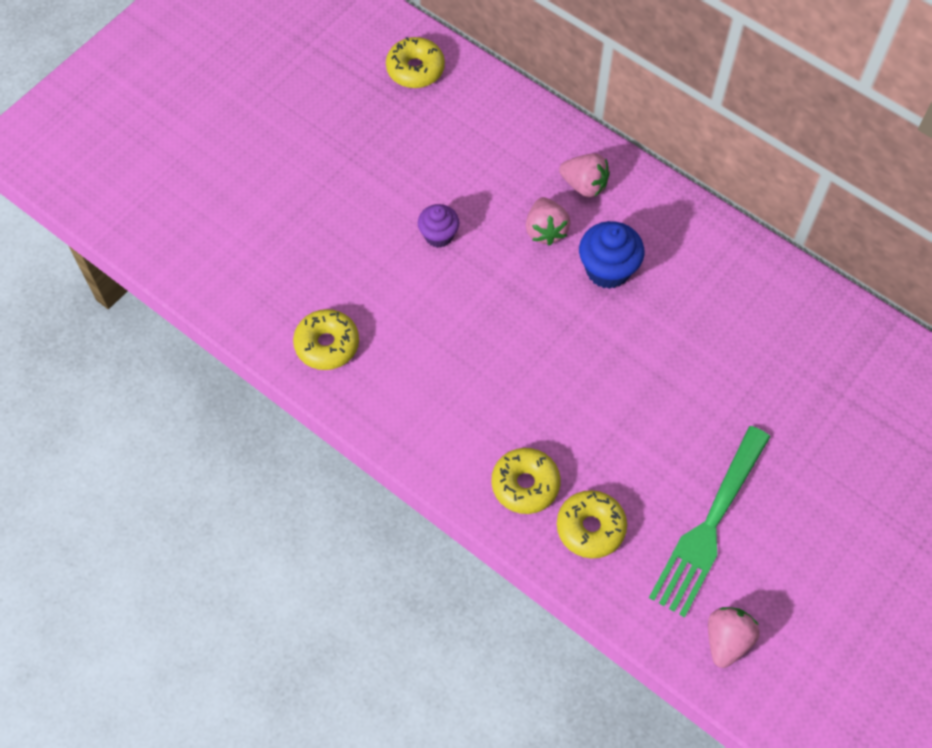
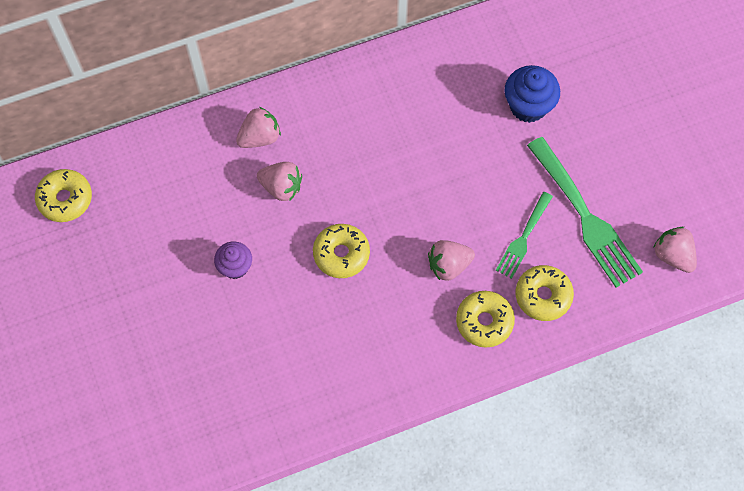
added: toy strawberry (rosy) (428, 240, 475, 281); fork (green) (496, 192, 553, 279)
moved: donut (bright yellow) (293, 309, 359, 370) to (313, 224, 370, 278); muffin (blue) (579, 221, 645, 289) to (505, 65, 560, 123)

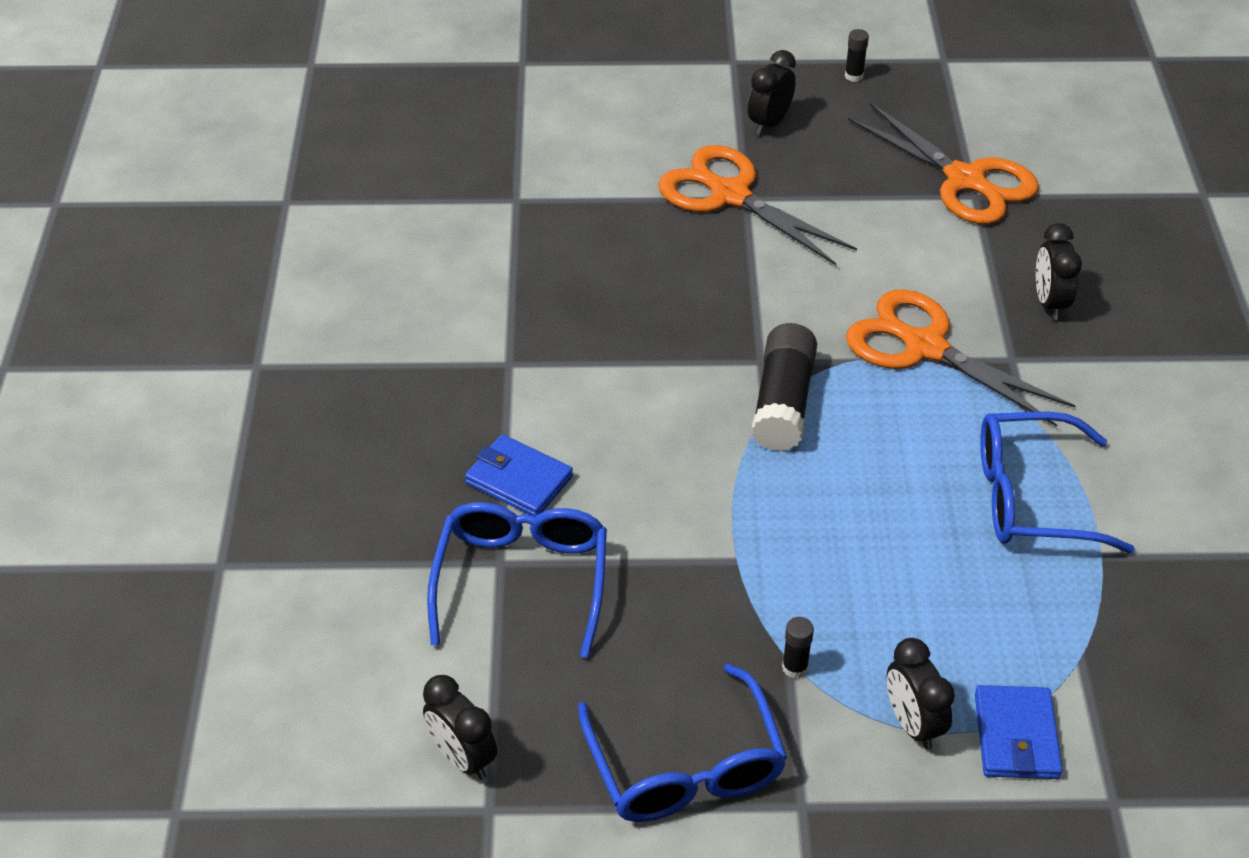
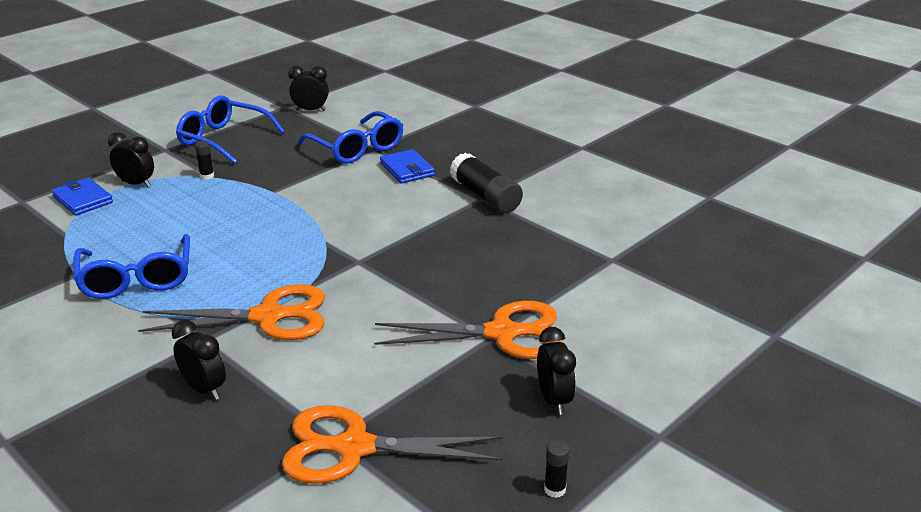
moved: stick of glue (ebony) (752, 323, 817, 452) to (450, 153, 523, 213)
turned: card wallet (blue) (465, 434, 573, 517) = (380, 149, 435, 184) 75 degrees clockwise; eyeglasses (blue) (980, 412, 1135, 553) = (73, 234, 190, 299) 120 degrees clockwise

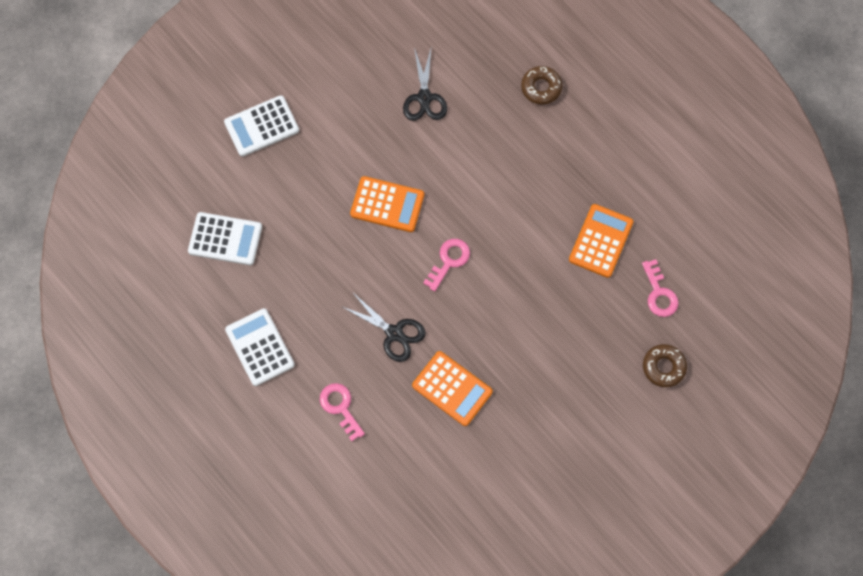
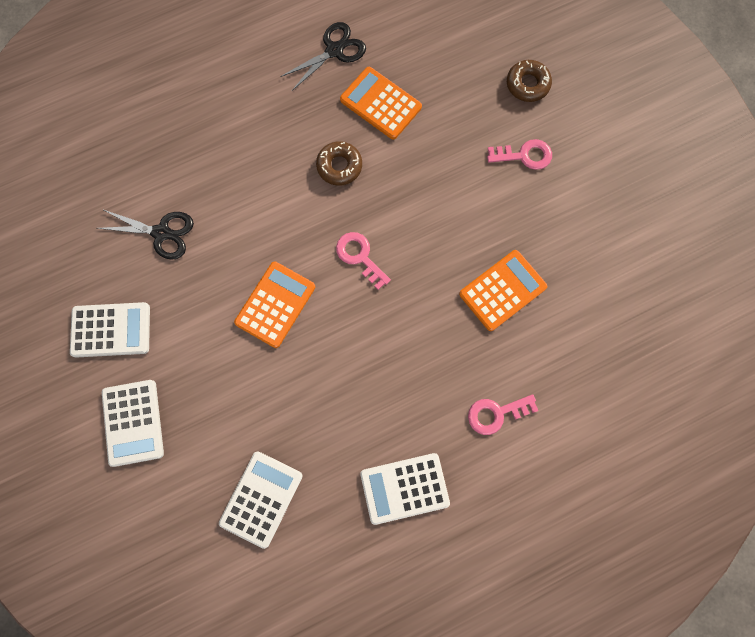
added: adding machine (pure white) (70, 302, 150, 358)
moved: shears (ebony) (341, 293, 426, 362) to (280, 22, 366, 91); donut (brown) (521, 66, 562, 104) to (316, 141, 362, 185); door key (rosy) (642, 259, 679, 317) to (487, 139, 552, 170)

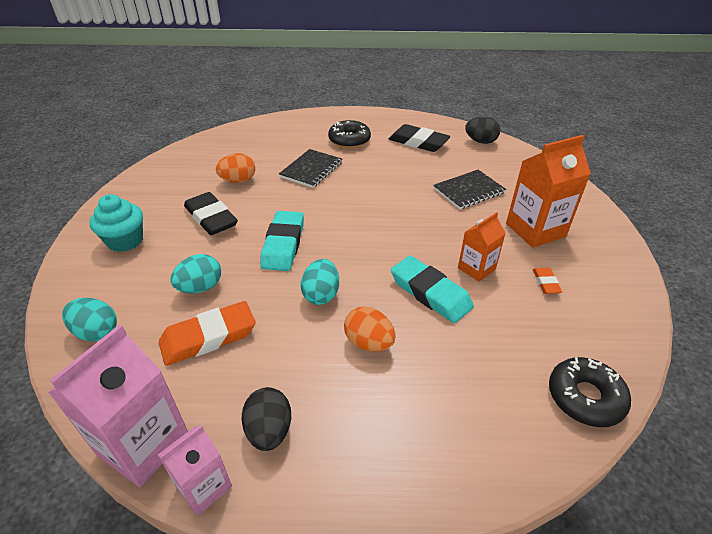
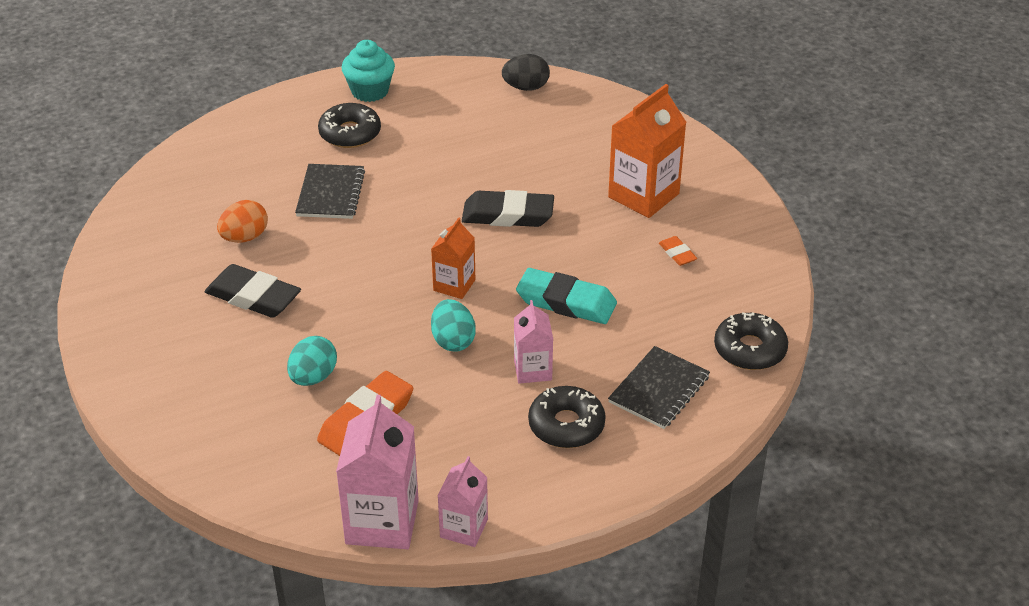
removed: egg shape (teal) (62, 298, 117, 341); egg shape (ebony) (241, 387, 291, 451); pencil eraser (teal) (260, 211, 304, 271)
added: donut (ebony) (528, 386, 606, 448)
moved: muffin (teal) (90, 194, 143, 252) to (342, 40, 395, 102); pencil eraser (ebony) (389, 124, 450, 152) to (462, 190, 554, 227); exercise book (ebony) (433, 170, 506, 209) to (608, 346, 710, 429); carton (orange-coloured) (458, 212, 506, 282) to (431, 217, 475, 299)
replaced: egg shape (orange-coloured) (344, 307, 396, 352) to carton (rosy) (514, 300, 553, 384)

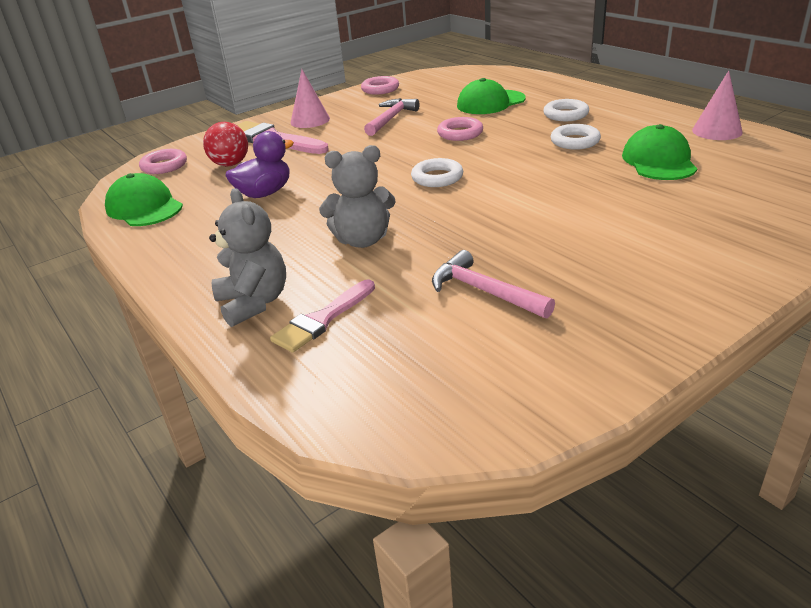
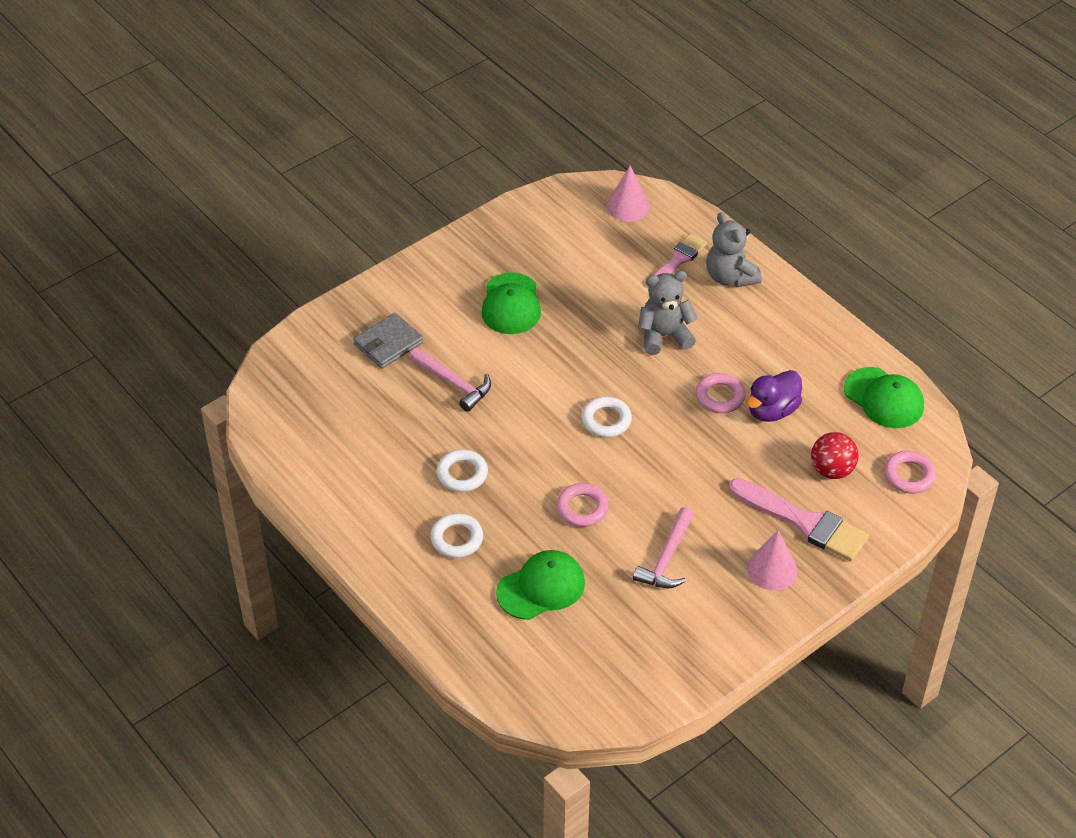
added: card wallet (ash-grey) (353, 313, 424, 369)
moved: hoop (rosy) (361, 76, 399, 95) to (696, 373, 746, 413); hammer (rosy) (432, 250, 555, 318) to (410, 348, 491, 412); cap (green) (622, 124, 697, 180) to (481, 272, 541, 334); cone (rosy) (692, 70, 743, 140) to (607, 165, 650, 222)

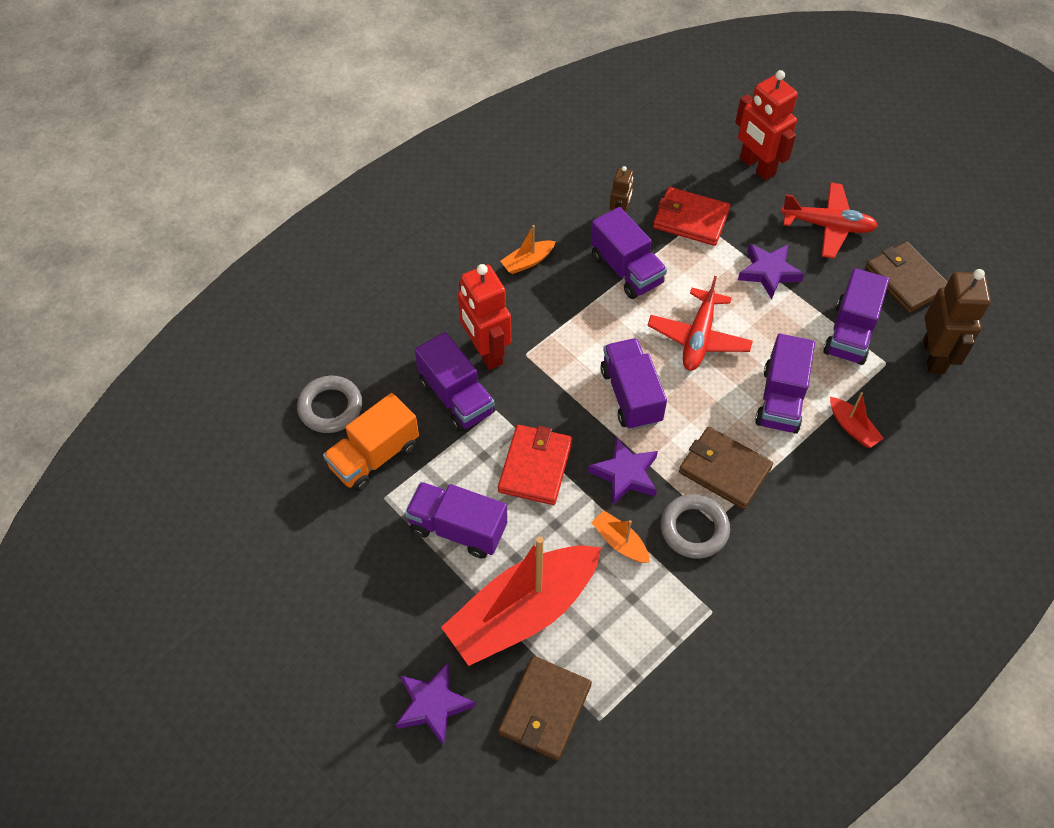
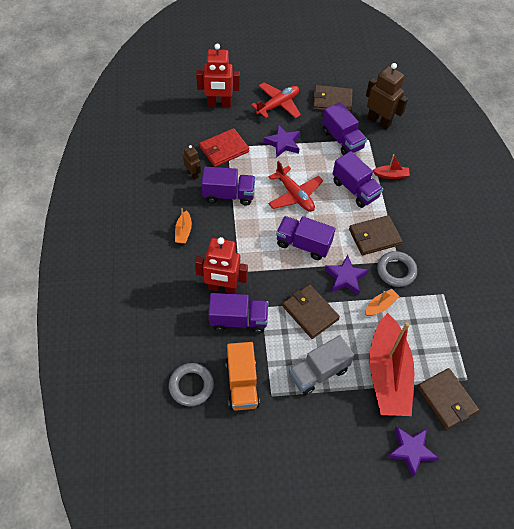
recoloured: toy truck (purple) (405, 482, 507, 559) to toy truck (ash-grey) (289, 335, 355, 395); card wallet (red) (498, 425, 572, 505) to card wallet (brown) (282, 284, 340, 339)
turned: boat (orange-coloured) (591, 511, 650, 563) = (365, 289, 400, 316) 150 degrees clockwise

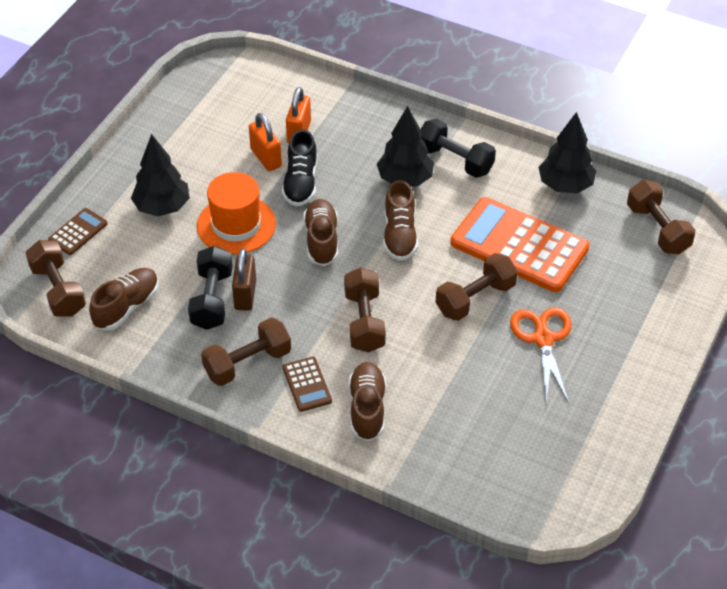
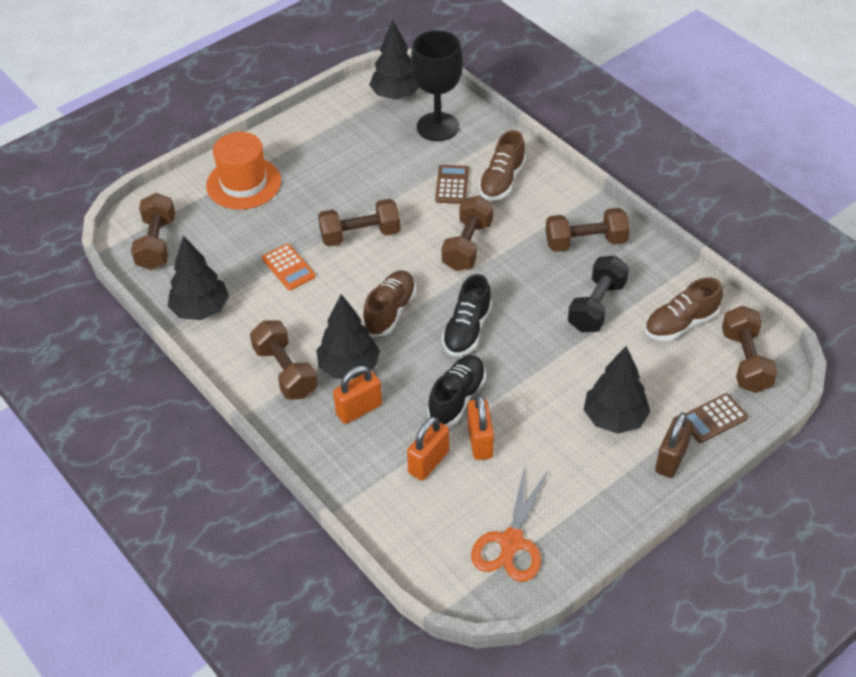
added: small lock (orange-coloured) (333, 366, 382, 424); fir tree (ebony) (369, 20, 419, 100); goblet (ebony) (411, 30, 463, 141)
moved: top hat (orange-coloured) (197, 172, 276, 254) to (206, 132, 281, 210); small lock (brown) (232, 249, 256, 311) to (655, 412, 693, 478); adding machine (brown) (283, 357, 332, 412) to (435, 165, 469, 204); shears (orange-coloured) (510, 307, 571, 404) to (471, 465, 548, 582)
recoloured: sneaker (brown) (303, 199, 338, 266) to sneaker (ebony) (442, 274, 492, 356); hand weight (ebony) (420, 119, 496, 178) to hand weight (brown) (250, 320, 317, 400)
resized: adding machine (orange-coloured) (450, 197, 590, 292) = (262, 244, 316, 290) x0.45

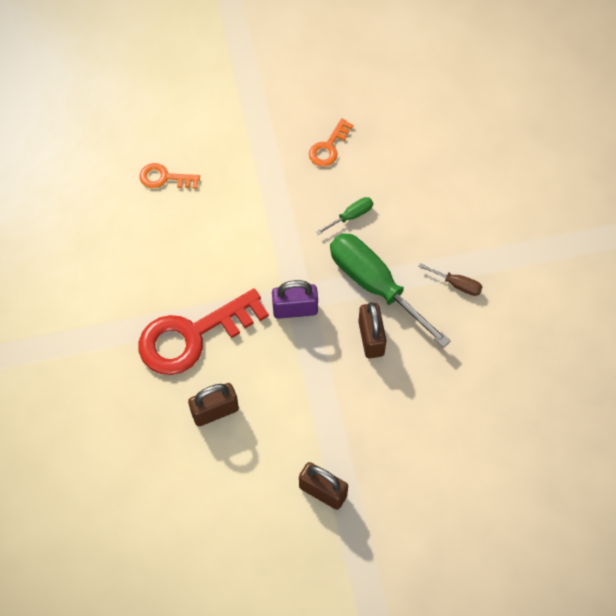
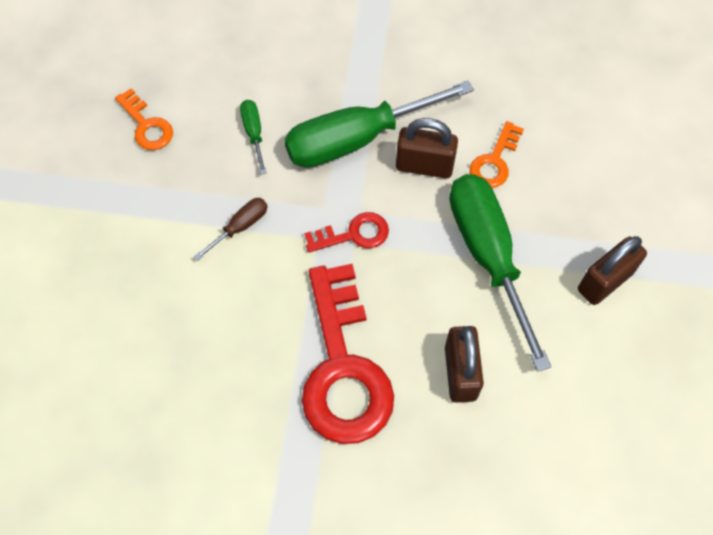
added: hand screwdriver (green) (449, 174, 551, 372)
moved: door key (orange-coloured) (139, 163, 200, 189) to (470, 121, 524, 188); hand screwdriver (brown) (418, 263, 482, 296) to (194, 198, 268, 261)
replaced: small lock (purple) (272, 280, 318, 319) to door key (red) (304, 212, 389, 253)

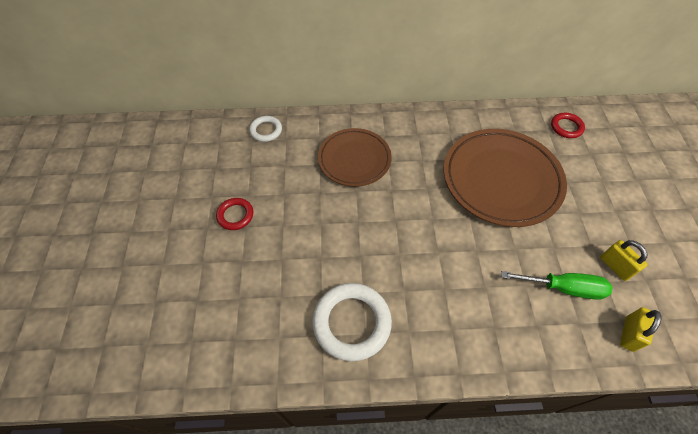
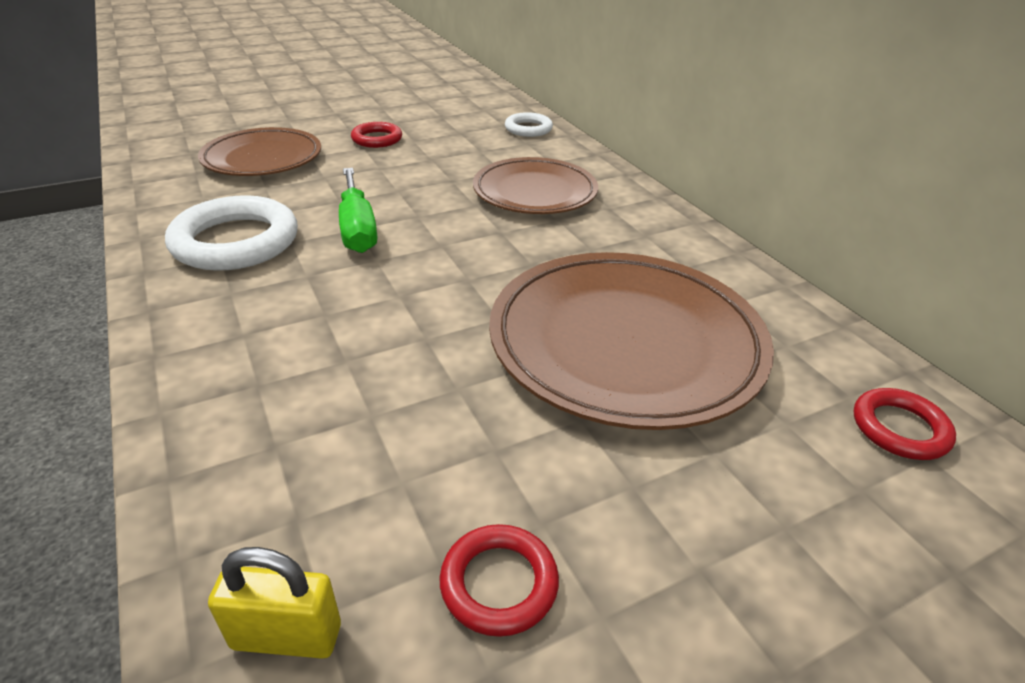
added: flat dish (brown) (198, 127, 321, 176)
moved: hand screwdriver (green) (501, 271, 612, 300) to (339, 168, 377, 253)
replaced: small lock (bright yellow) (600, 240, 647, 281) to hoop (red) (439, 524, 559, 637)

